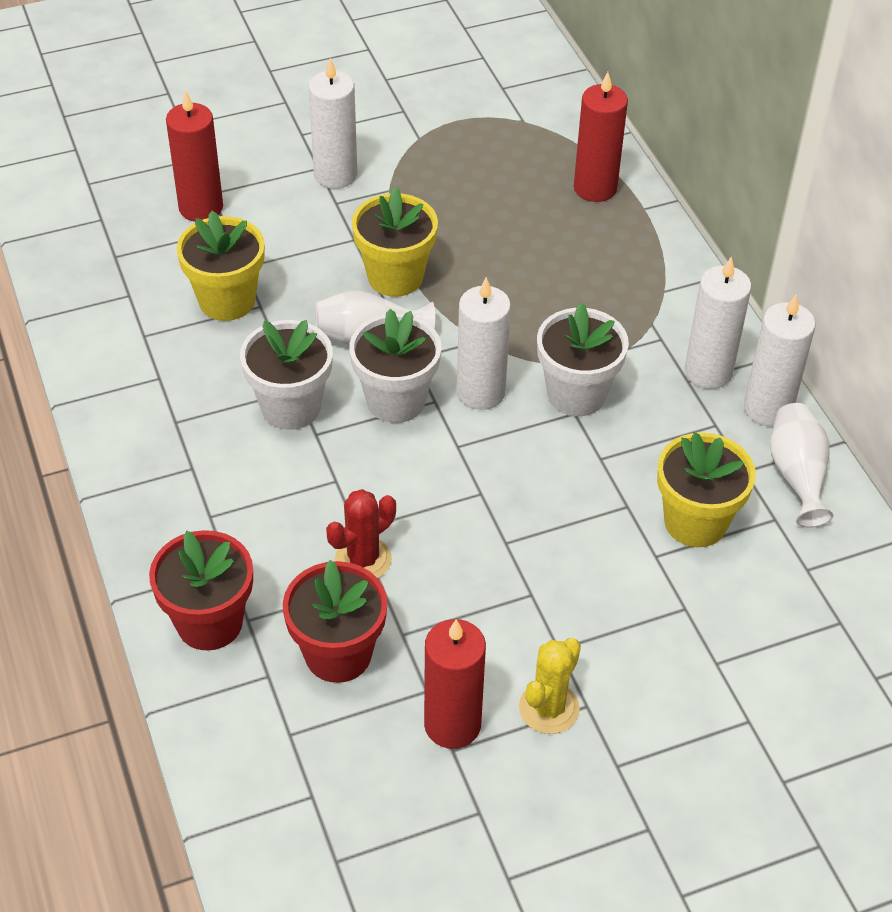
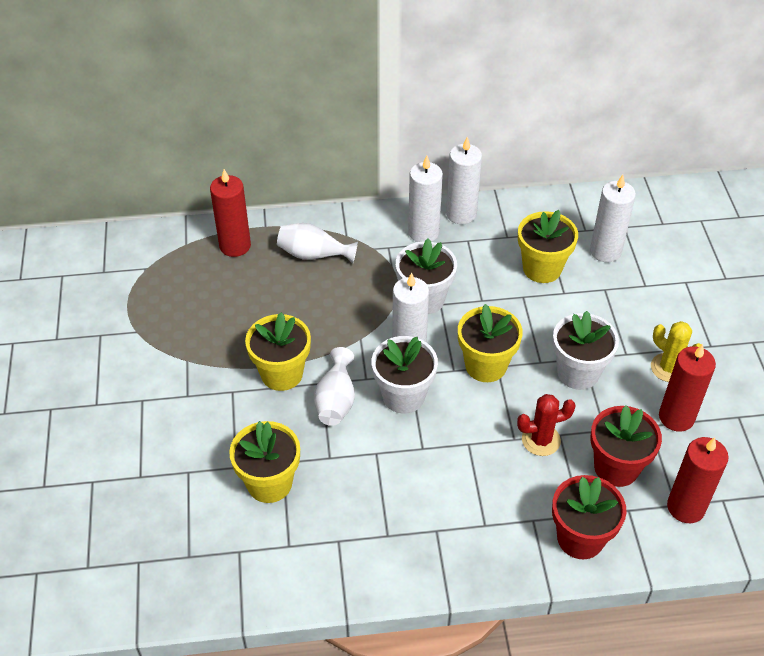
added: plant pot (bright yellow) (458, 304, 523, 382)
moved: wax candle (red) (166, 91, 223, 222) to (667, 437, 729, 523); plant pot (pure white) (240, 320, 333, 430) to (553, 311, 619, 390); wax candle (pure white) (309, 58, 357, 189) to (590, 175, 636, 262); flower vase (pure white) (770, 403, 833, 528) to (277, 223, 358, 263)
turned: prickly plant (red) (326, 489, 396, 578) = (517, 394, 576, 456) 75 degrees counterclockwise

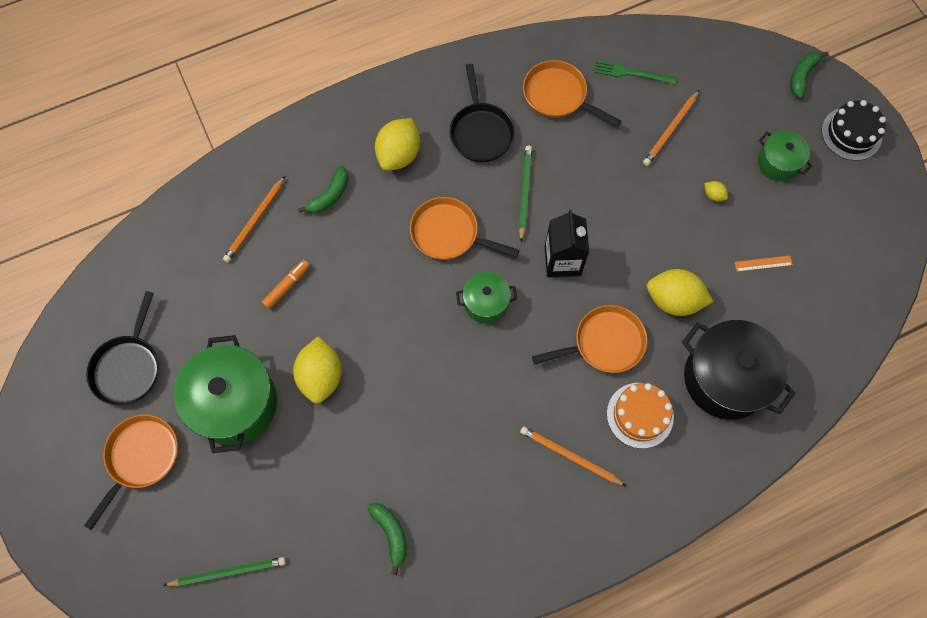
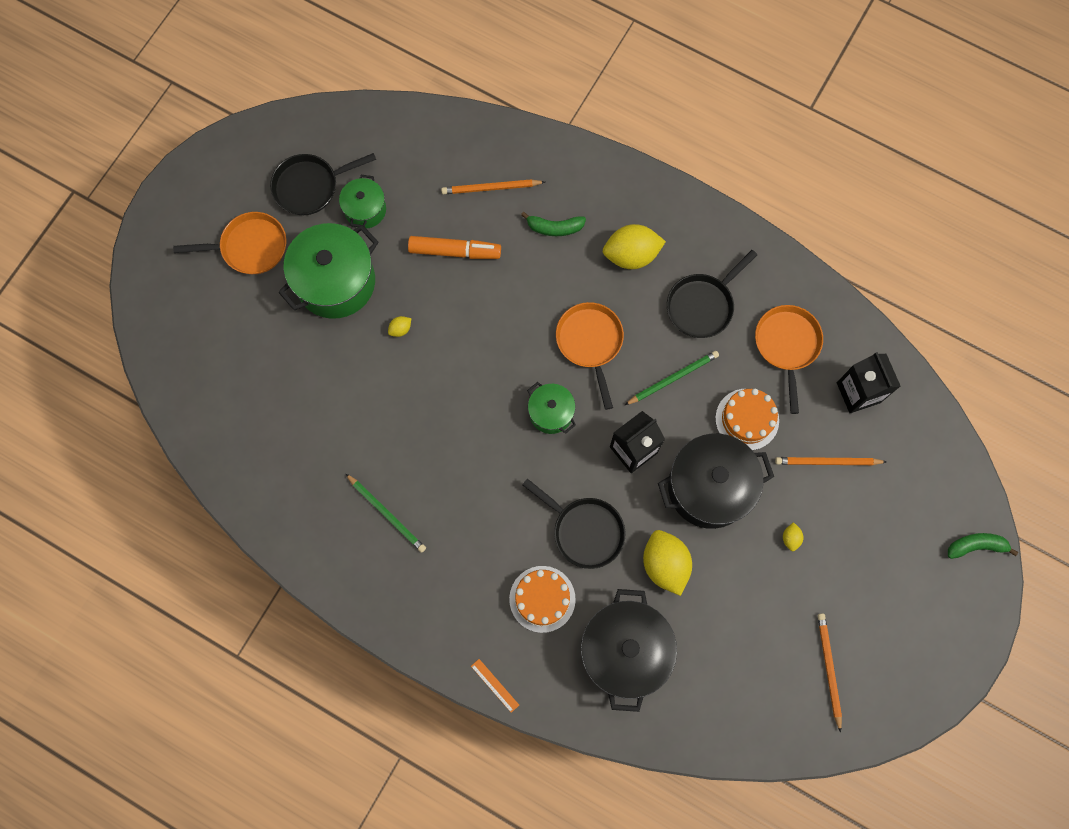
removed: toy banana (green) (367, 503, 407, 575); cake (ebony) (821, 100, 886, 161)
added: pot (ebony) (658, 433, 774, 529); cake (orange-coloured) (715, 389, 779, 450)
moved: wooden pencil (green) (163, 557, 286, 586) to (345, 473, 426, 553); wooden pencil (orange-coloured) (520, 426, 626, 486) to (818, 613, 842, 733); measuring stick (orange-coloured) (734, 256, 793, 272) to (471, 659, 519, 713); pot (green) (758, 131, 812, 181) to (339, 175, 386, 229)
replaced: fork (green) (594, 60, 676, 84) to carton (ebony) (837, 352, 901, 413)
recoloured: frying pan (orange-coloured) (532, 305, 647, 373) to frying pan (ebony) (522, 478, 626, 569)
resized: felt pen (orange-coloured) (261, 260, 310, 309) = (408, 236, 501, 259) x1.58; lemon (bright yellow) (293, 336, 342, 404) = (388, 316, 411, 337) x0.43

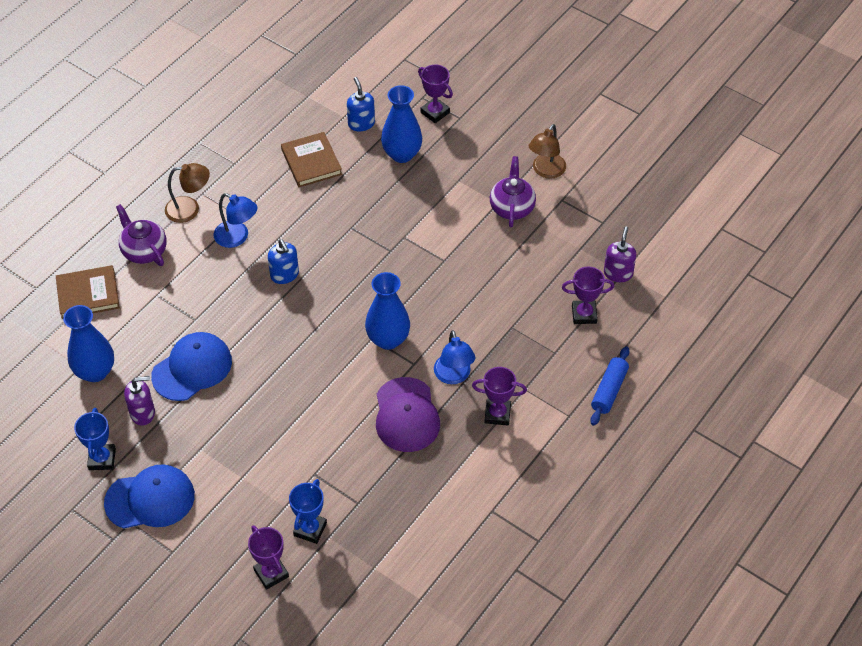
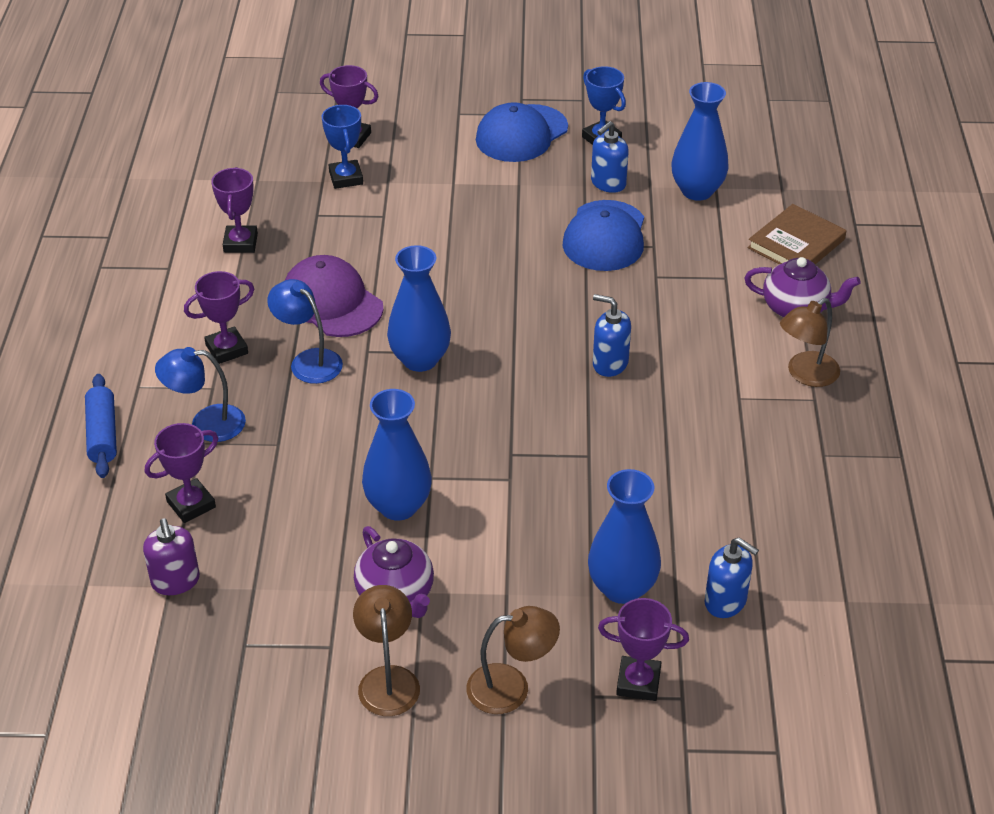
removed: hardback (brown) (281, 132, 342, 187)
added: trophy (purple) (211, 167, 258, 253); flower vase (blue) (362, 389, 432, 521); desk lamp (brown) (466, 606, 560, 714)
moved: desk lamp (blue) (214, 193, 257, 248) to (155, 347, 246, 442)
recoloured: pump bottle (purple) (124, 376, 155, 425) to pump bottle (blue) (591, 121, 629, 193)

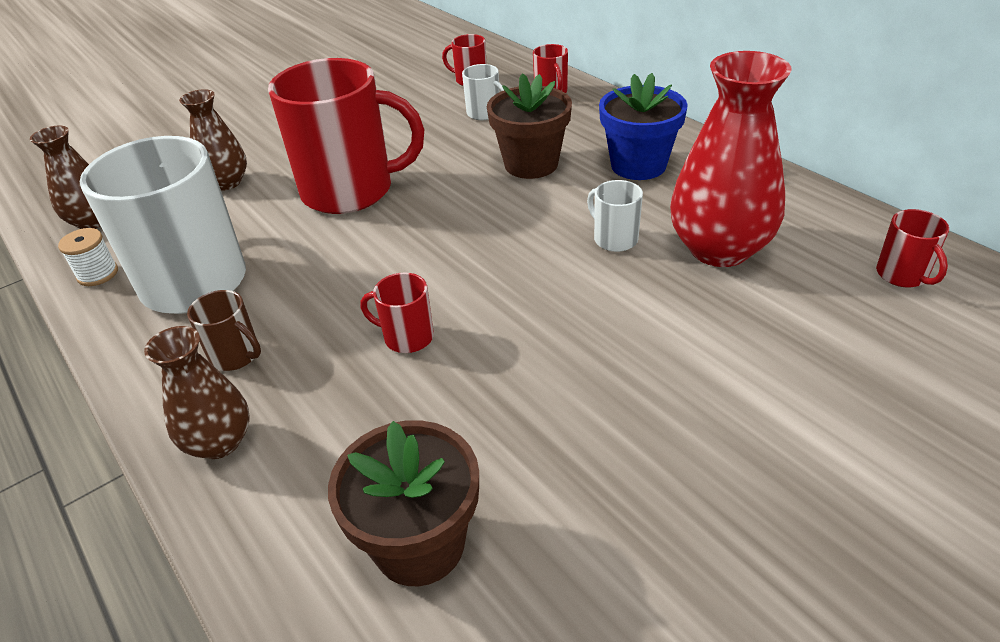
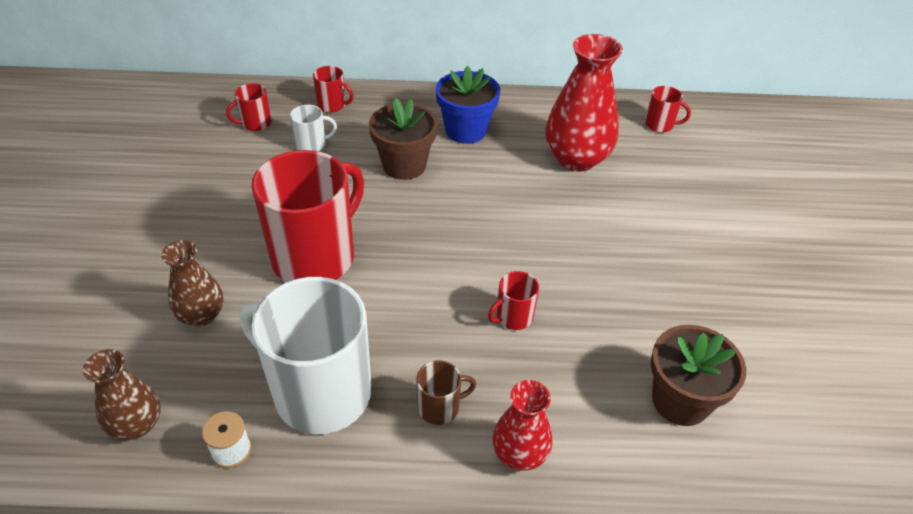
removed: coffee mug (pure white) (587, 180, 643, 252)
recoloured: flower vase (brown) (144, 326, 250, 459) to flower vase (red) (492, 380, 552, 471)

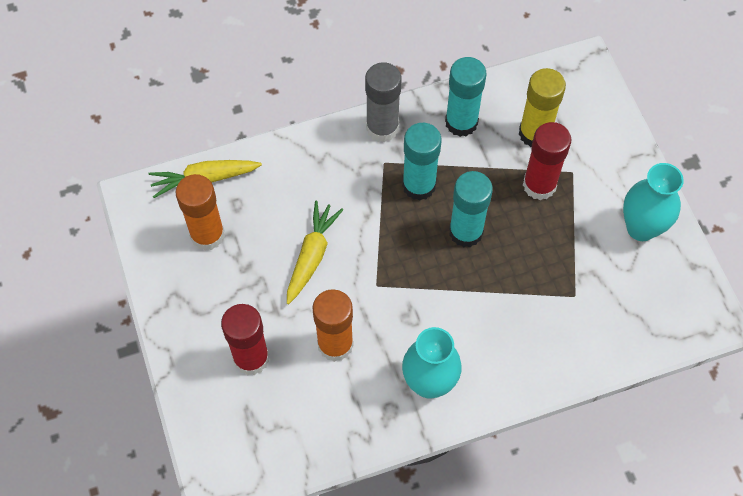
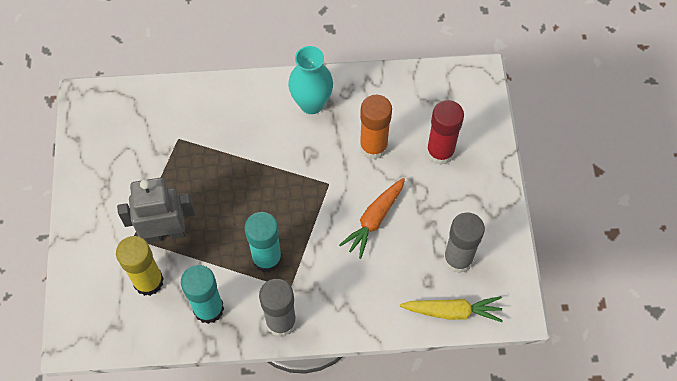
removed: stick of glue (teal) (449, 171, 493, 248); flower vase (teal) (623, 163, 684, 241)
replaced: stick of glue (red) (523, 122, 571, 200) to robot figure (ash-grey) (117, 178, 195, 243)
recoloured: stick of glue (orange-coloured) (176, 174, 225, 251) to stick of glue (ash-grey) (443, 212, 485, 273); toy carrot (bright yellow) (287, 200, 343, 305) to toy carrot (orange-coloured) (339, 178, 405, 259)

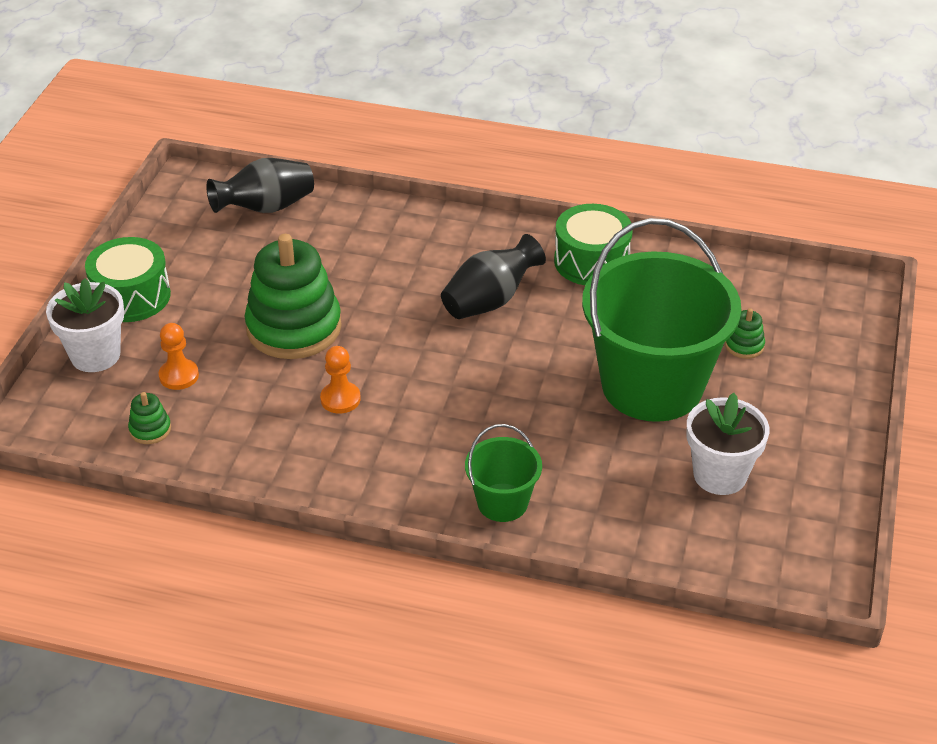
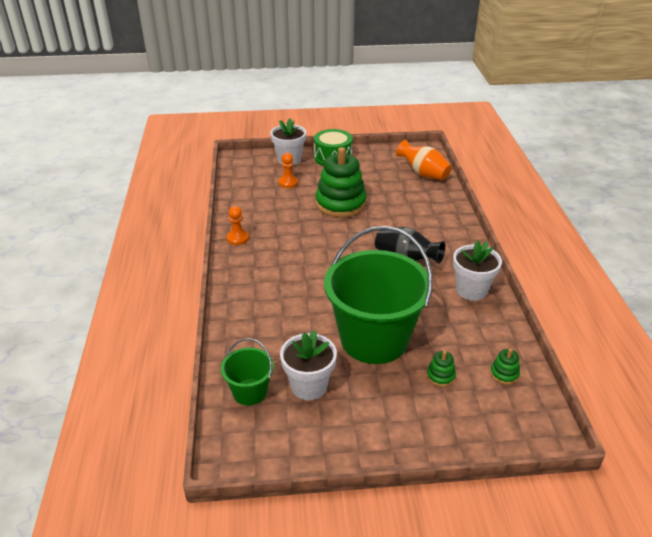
moved: stacking rings (green) (128, 392, 171, 444) to (490, 349, 520, 385); pawn (orange-coloured) (320, 346, 361, 414) to (227, 206, 249, 245); sand bucket (green) (465, 424, 542, 522) to (221, 338, 274, 406)
replaced: toy drum (green) (554, 204, 633, 285) to plant pot (pure white) (453, 240, 502, 301)
recoloured: flower vase (ebony) (206, 158, 314, 213) to flower vase (orange-coloured) (396, 140, 452, 180)

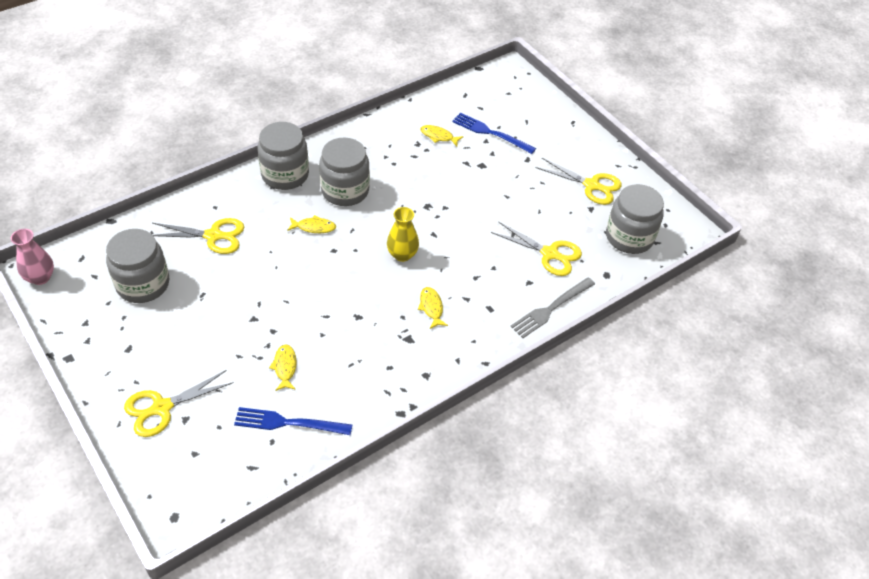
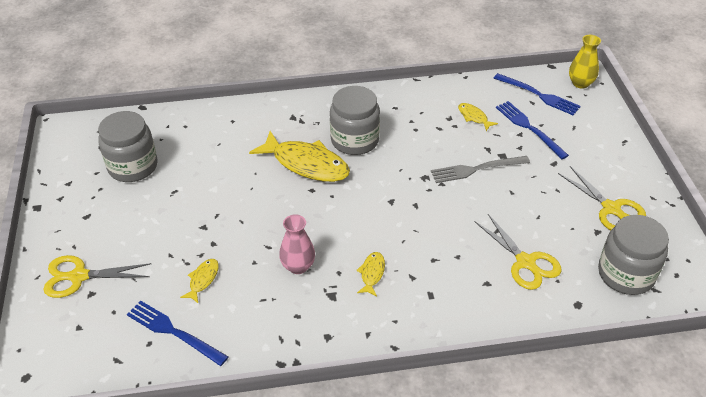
removed: shears (bright yellow) (153, 218, 244, 254); jam jar (ash-grey) (258, 122, 309, 190)
added: fork (blue) (494, 73, 581, 115)
moved: flower vase (rosy) (11, 229, 54, 285) to (279, 214, 315, 274); flower vase (bright yellow) (387, 207, 419, 262) to (569, 35, 601, 89); fork (ash-grey) (510, 277, 595, 338) to (431, 156, 530, 183)
resized: fish (bright yellow) (287, 215, 336, 233) = (249, 131, 350, 182) x2.17

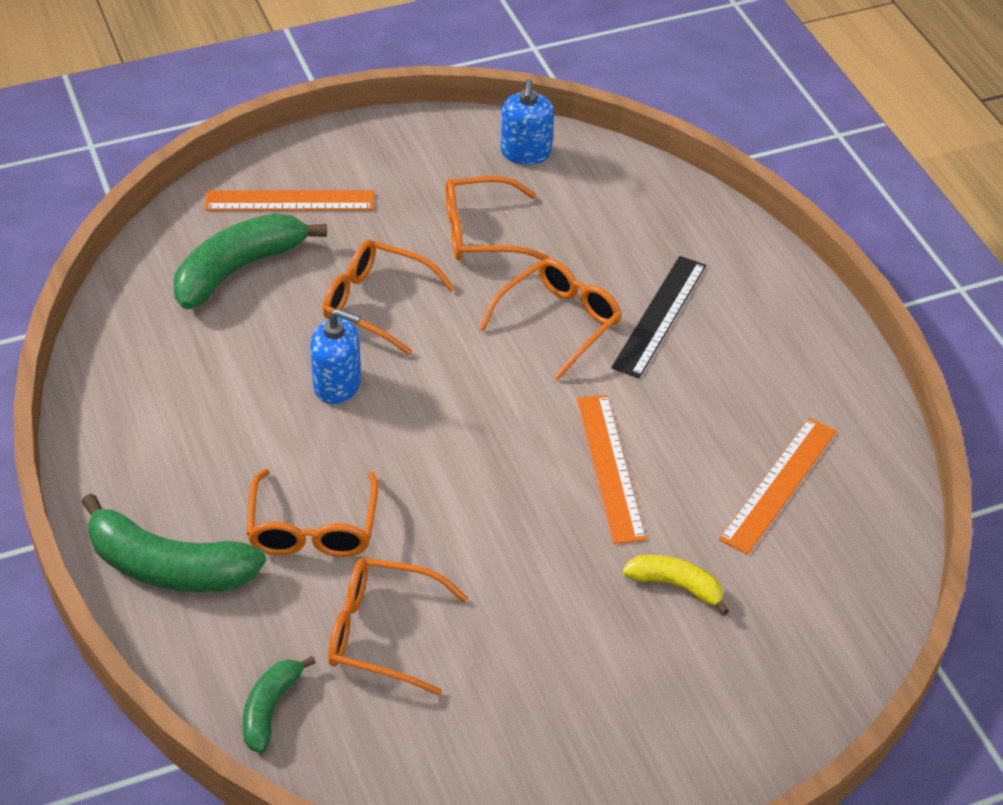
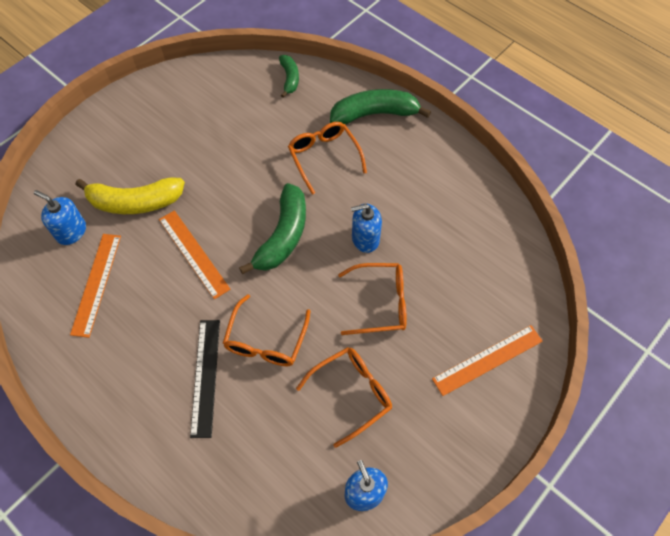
removed: eyeglasses (orange-coloured) (328, 558, 468, 695)
added: pump bottle (blue) (34, 190, 86, 245)
moved: toy banana (green) (173, 213, 327, 309) to (239, 183, 306, 274)
resized: toy banana (bright yellow) (622, 555, 729, 615) = (76, 177, 185, 214) x1.80

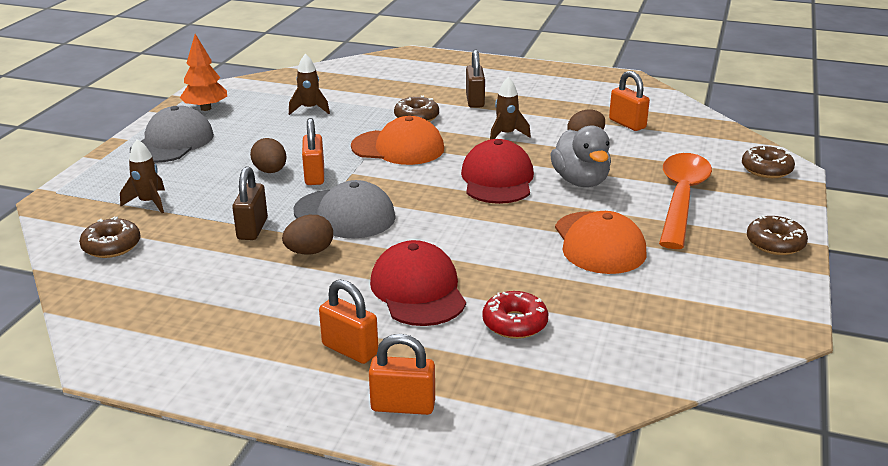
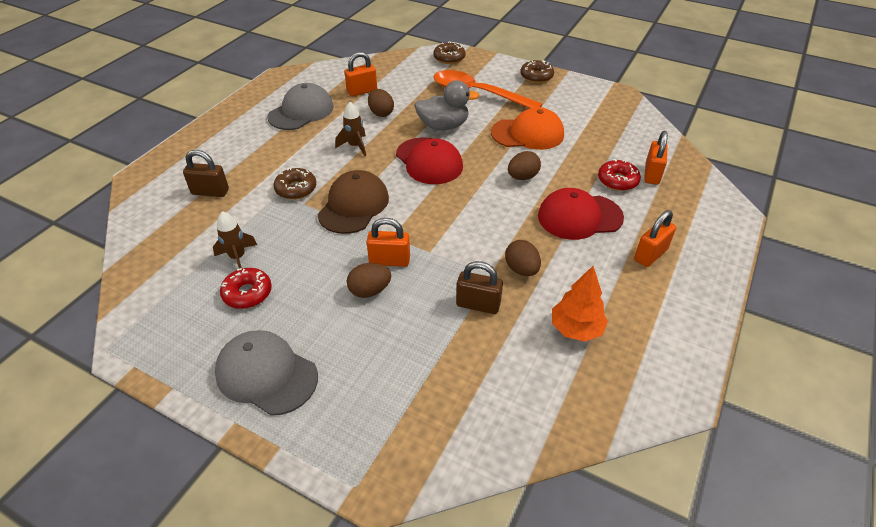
removed: donut (brown) (79, 216, 141, 258); rocket (brown) (120, 139, 165, 213)
added: donut (red) (220, 268, 272, 309); egg shape (brown) (508, 151, 541, 180)
moved: fir tree (orange-coloured) (180, 34, 227, 111) to (552, 266, 608, 342); cap (ash-grey) (293, 180, 396, 239) to (268, 83, 334, 130); small lock (orange-coloured) (369, 334, 435, 415) to (644, 131, 668, 185); small lock (brown) (466, 50, 485, 108) to (183, 150, 229, 197)
recoloured: cap (orange-coloured) (351, 116, 444, 165) to cap (brown) (318, 170, 389, 234)
turned: cap (red) (461, 139, 534, 204) = (396, 137, 463, 184) 135 degrees counterclockwise

